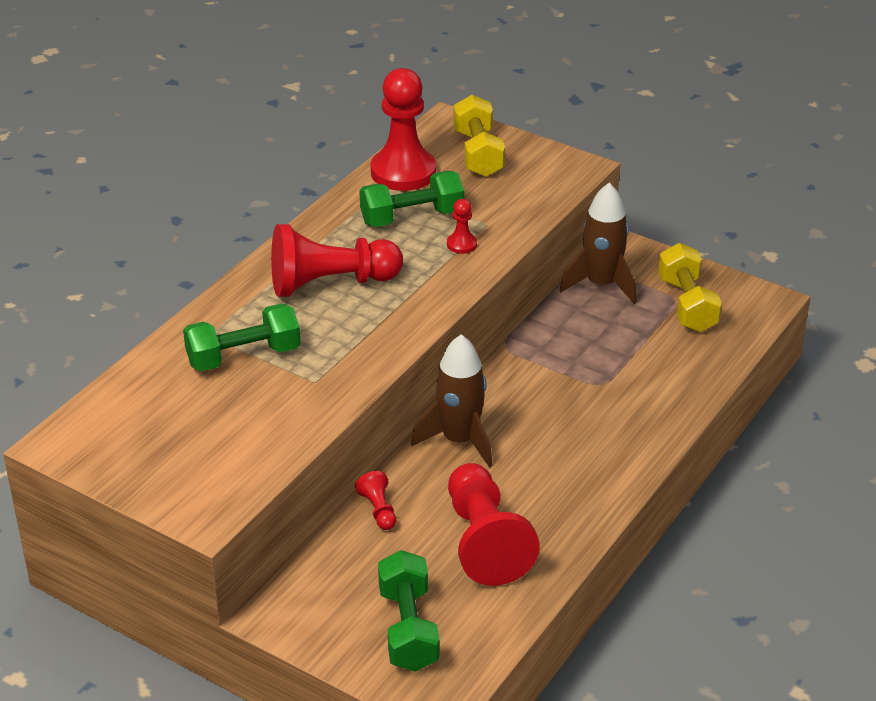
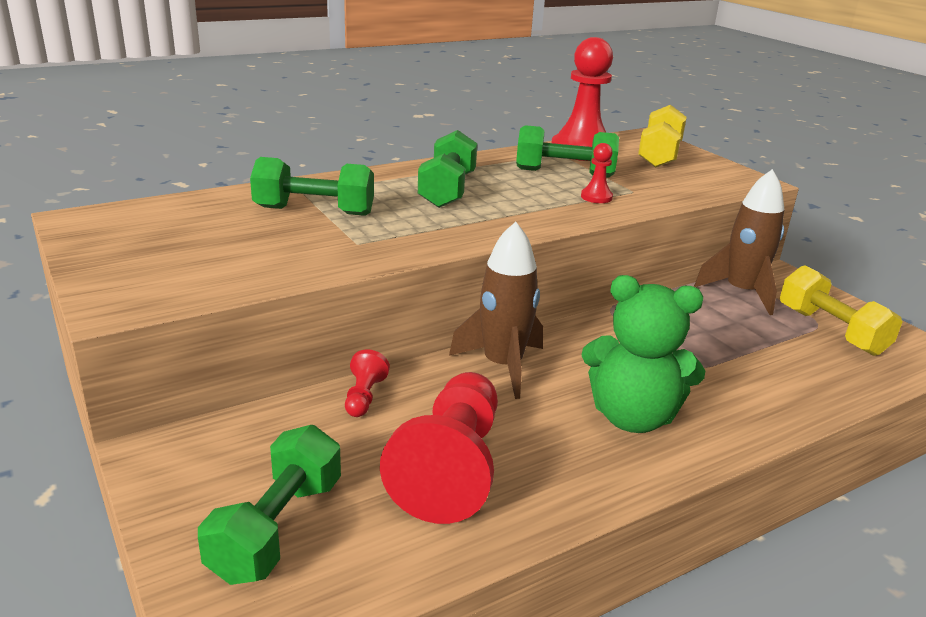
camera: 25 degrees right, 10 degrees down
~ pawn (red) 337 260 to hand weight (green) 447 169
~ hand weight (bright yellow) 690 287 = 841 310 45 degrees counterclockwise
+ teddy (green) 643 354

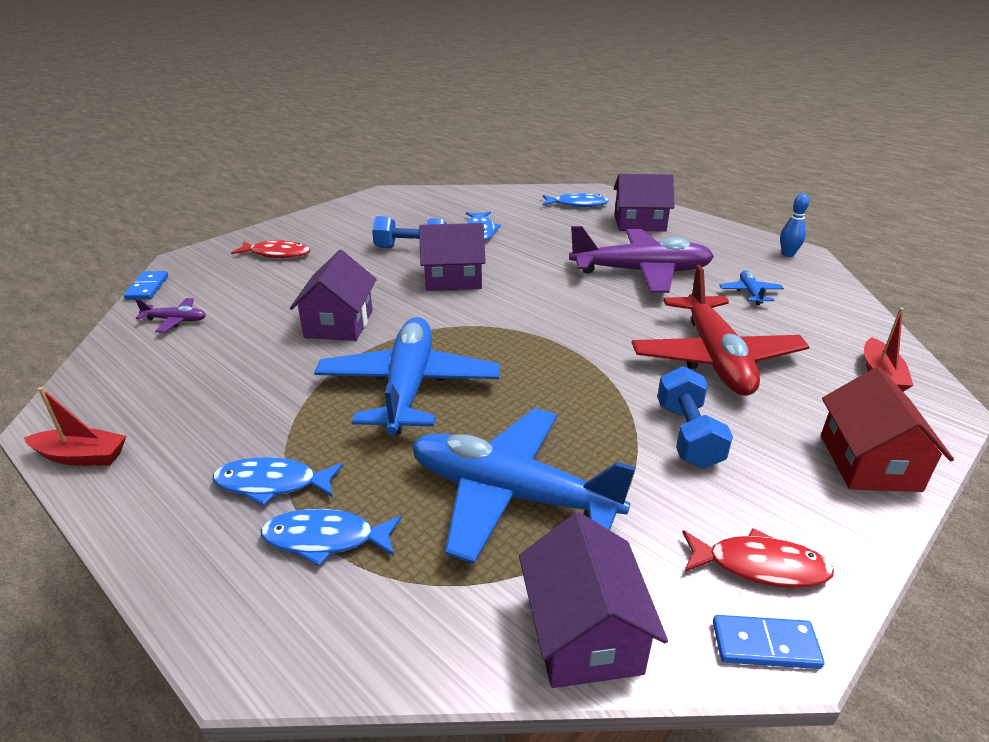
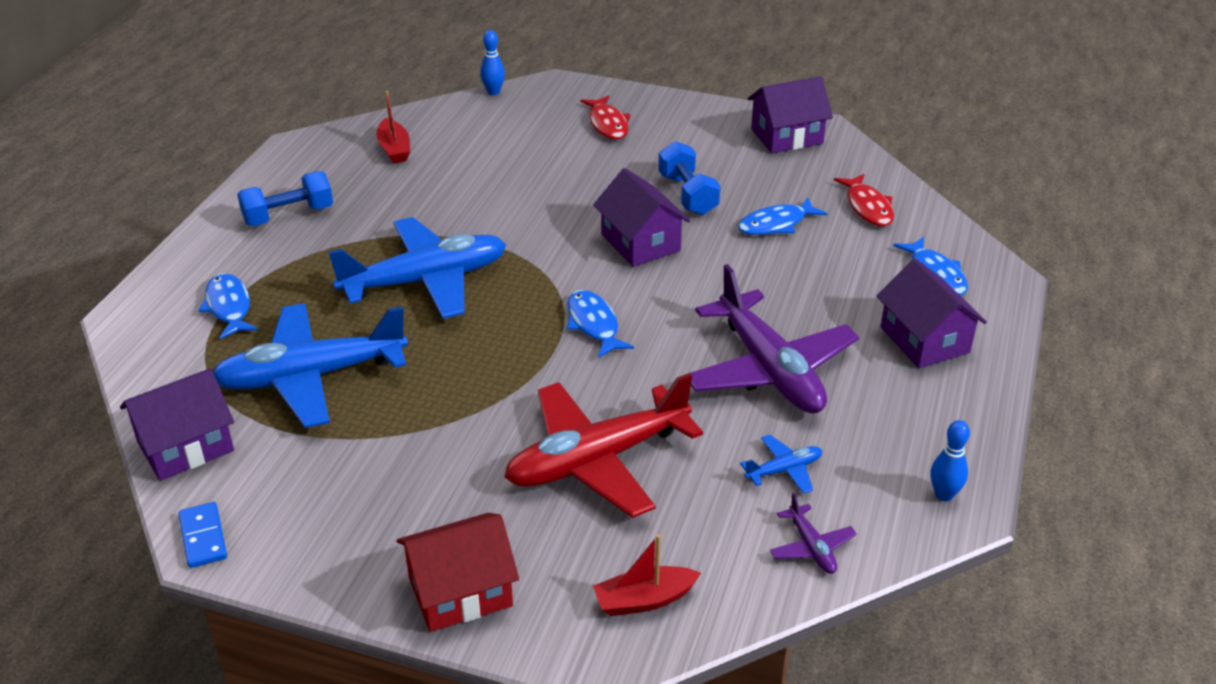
camera: 65 degrees right, 5 degrees up
~ boat (red) 75 426 to 393 127
~ domino (royal blue) 146 285 to tenpin (royal blue) 492 62
~ toy plane (violet) 170 315 to 813 533
~ toy fish (royal blue) 277 481 to 600 324
~ cottage (violet) 333 295 to 790 115
~ toy plane (royal blue) 523 486 = 310 365 105 degrees counterclockwise
~ hand weight (royal blue) 695 417 to 285 198
~ toy fish (red) 758 558 to 864 200

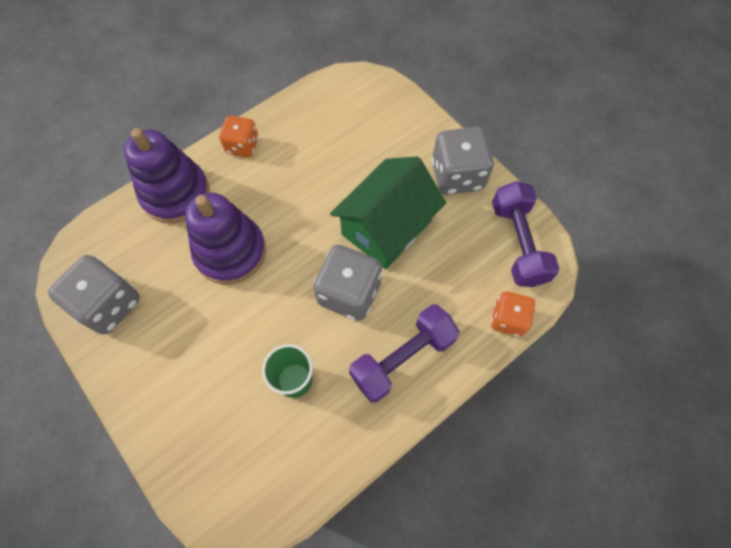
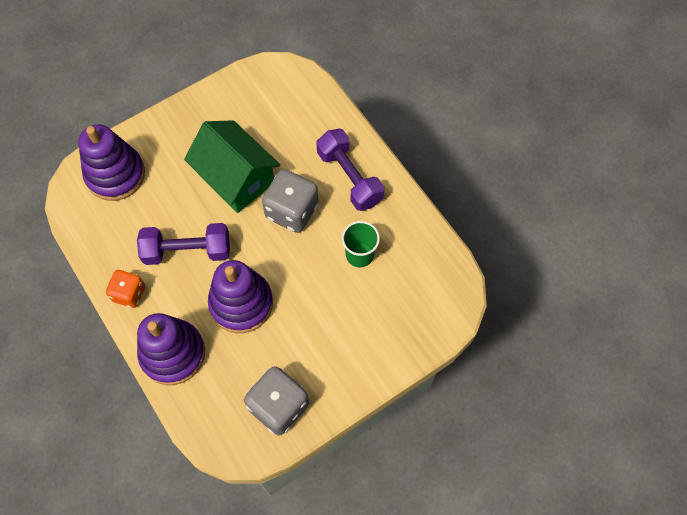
camera: 85 degrees left, 0 degrees up
- game die (gray) 463 161
- game die (bright orange) 513 314
~ hand weight (violet) 526 234 to 183 244
+ ring stacker (violet) 111 163

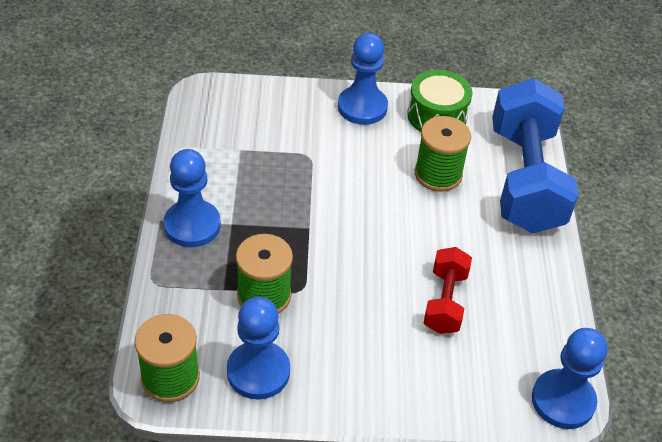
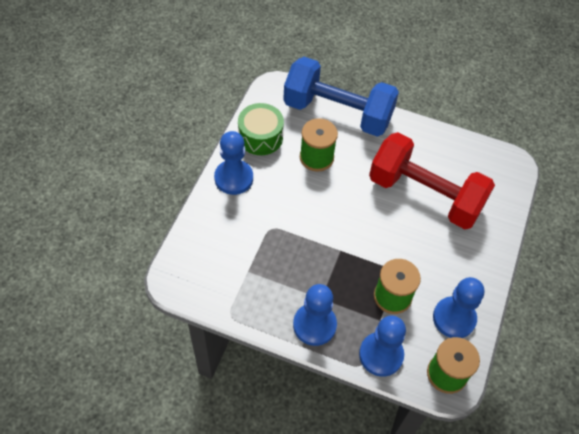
camera: 70 degrees left, 10 degrees up
~ hand weight (red) 448 290 = 432 180 x2.02
~ pawn (royal blue) 570 378 to 382 346

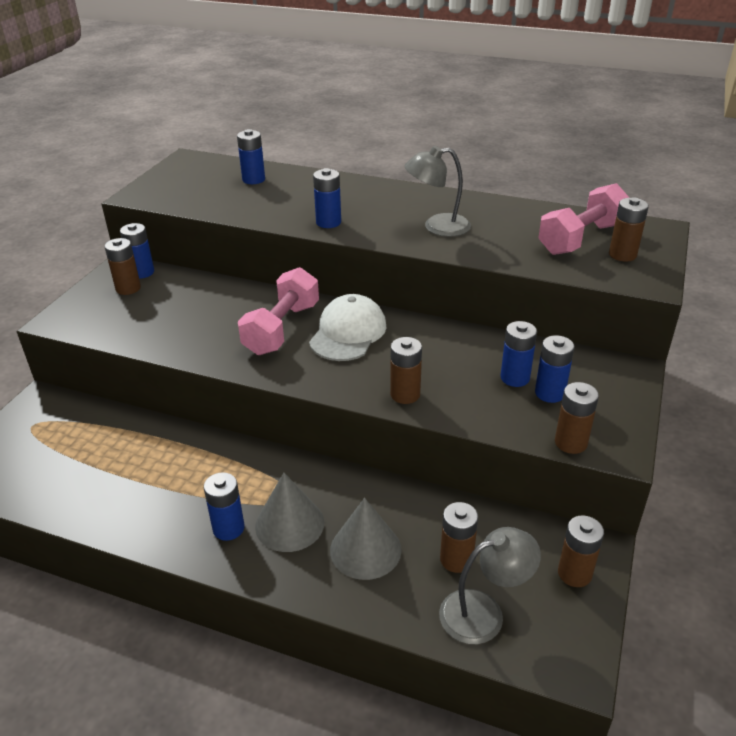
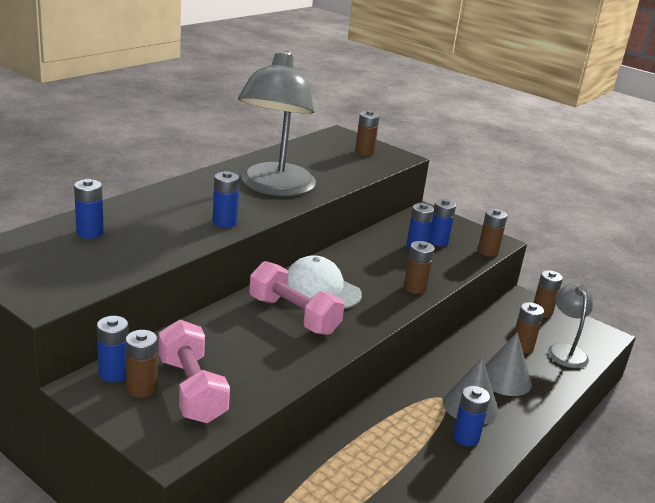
camera: 75 degrees left, 10 degrees down
~ reading lamp (gray) 438 191 = 277 123 x1.92
~ hand weight (rose-pink) 584 219 to 194 371

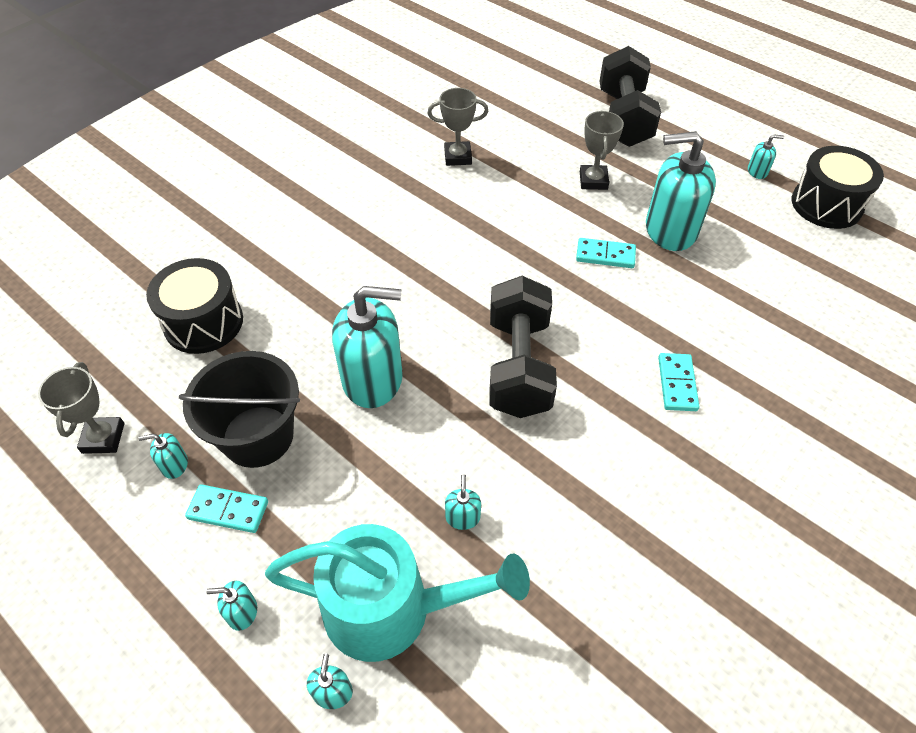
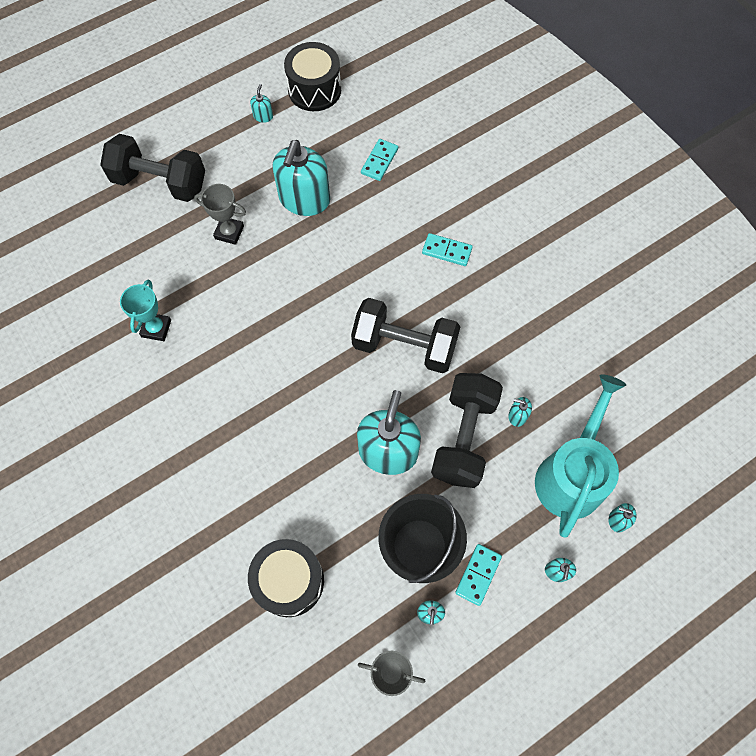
camera: 75 degrees left, 15 degrees up
~ prize cup (gray) 458 127 to prize cup (teal) 145 310
~ domino (teal) 606 253 to 379 160
+ hand weight (ebony) 467 430

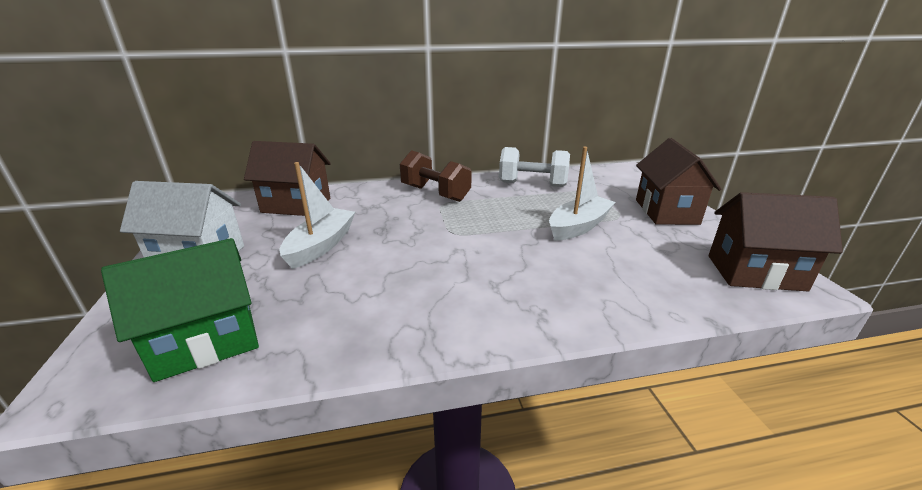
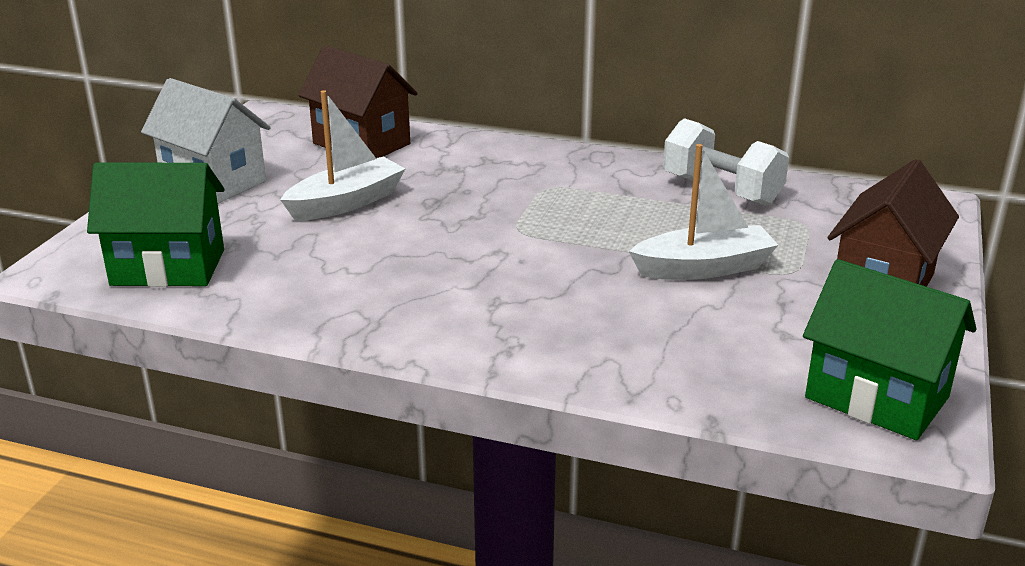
camera: 30 degrees right, 0 degrees up
- hand weight (russet) 436 176
~ cottage (russet) 775 241 to cottage (green) 889 349

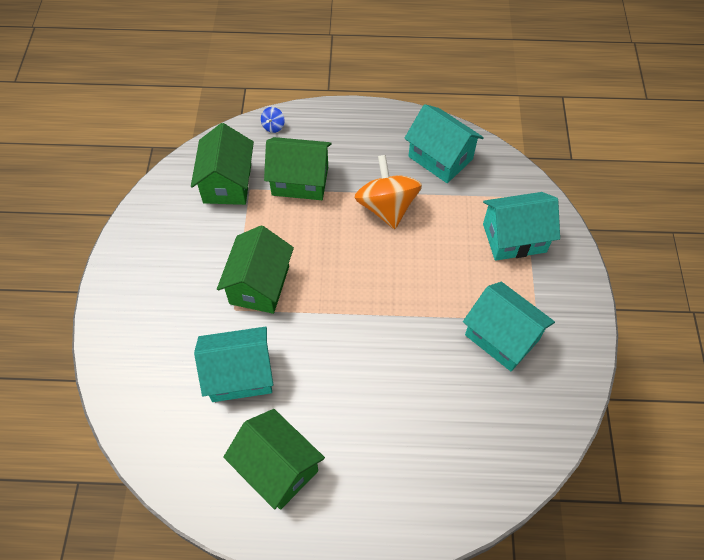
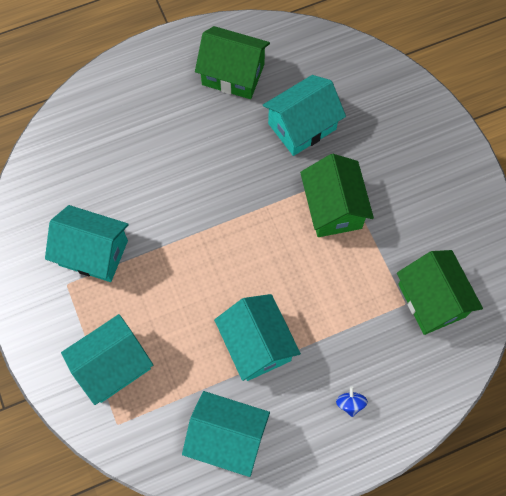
camera: 155 degrees right, 10 degrees up
~ whirligig (royal blue) 273 120 to 352 401
- cottage (green) 297 168
~ whirligig (bright orange) 388 192 to cottage (teal) 257 337

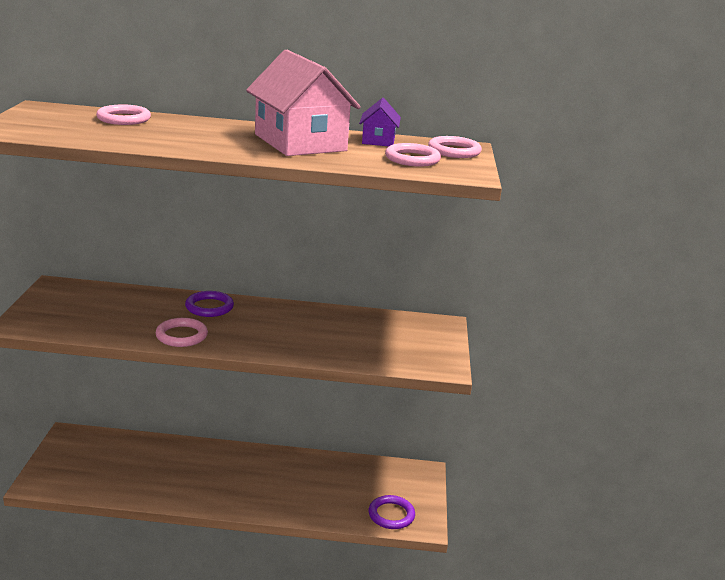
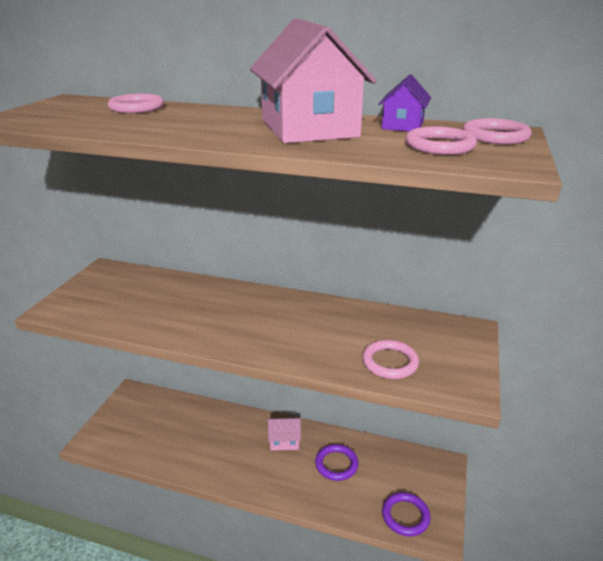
camera: 15 degrees right, 5 degrees up
~ ring (rose-pink) 181 332 to 390 359
~ ring (violet) 209 304 to 337 462
+ cottage (rose-pink) 284 434

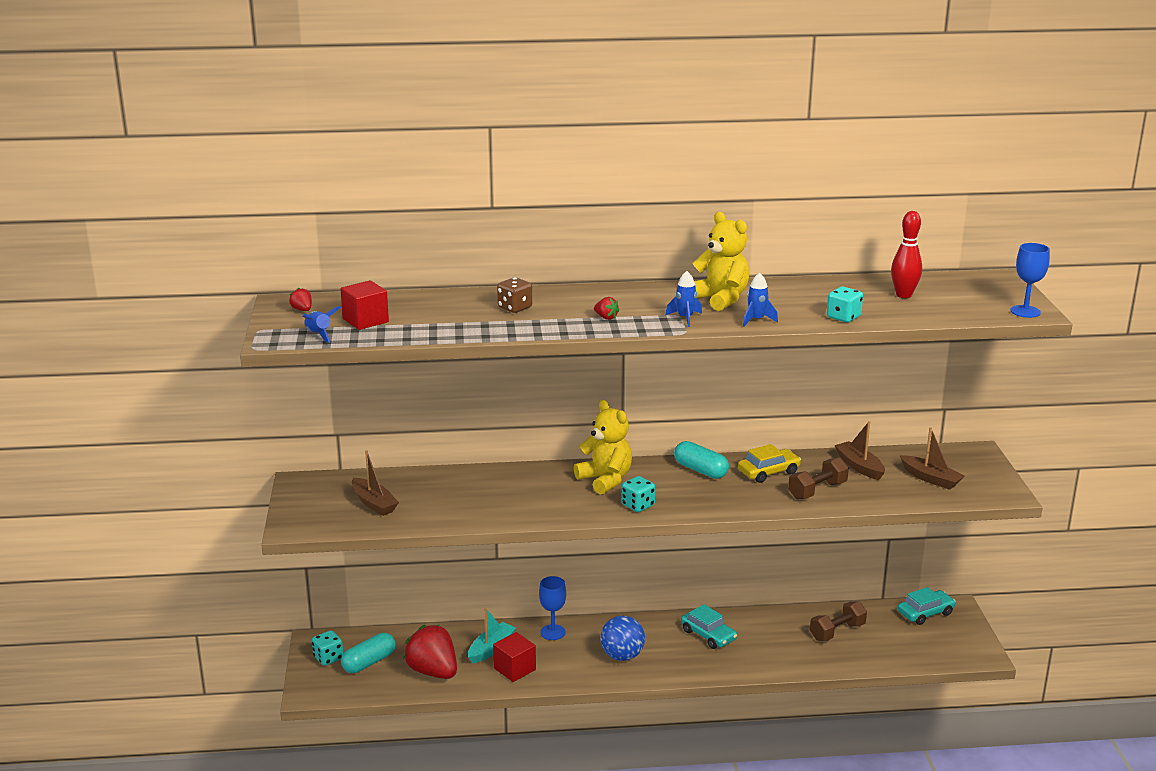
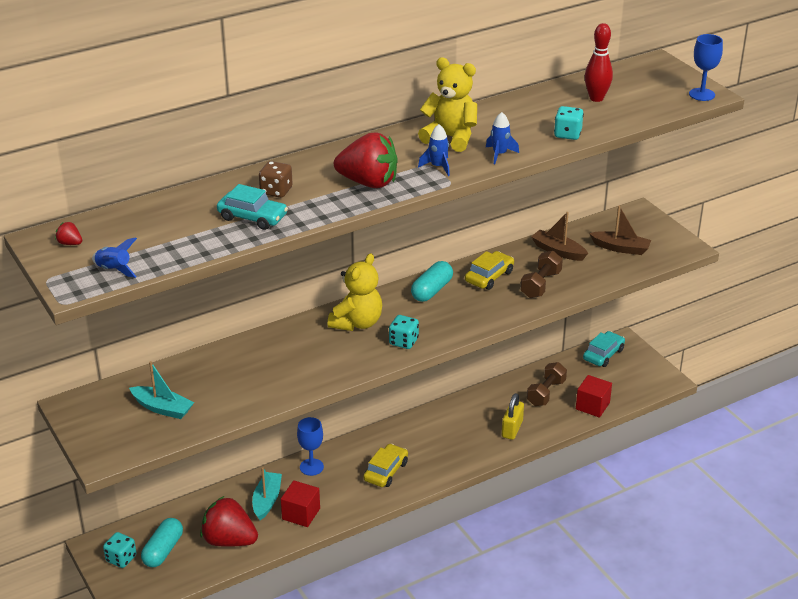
camera: 25 degrees left, 10 degrees up
~ solid cube (red) 364 305 to 594 396
~ boat (russet) 375 483 to boat (teal) 161 390
~ teddy (bright yellow) 603 447 = 355 292 90 degrees clockwise
~ toy strawberry (red) 606 308 = 366 160 x2.49
~ ball (royal blue) 622 638 to car (bright yellow) 385 465
~ pill (teal) 701 460 = 432 281 75 degrees counterclockwise
~ car (teal) 709 626 to 252 207
+ padlock (bright yellow) 513 416

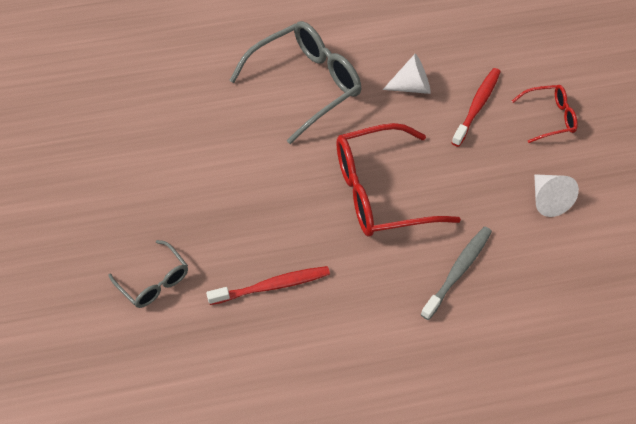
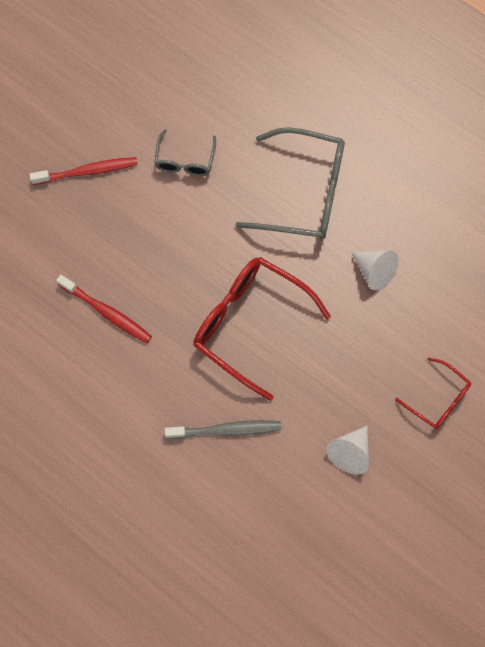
camera: 50 degrees right, 15 degrees up
~ spectacles (gray) 148 274 to 185 152
~ tooth brush (red) 476 107 to 84 171

